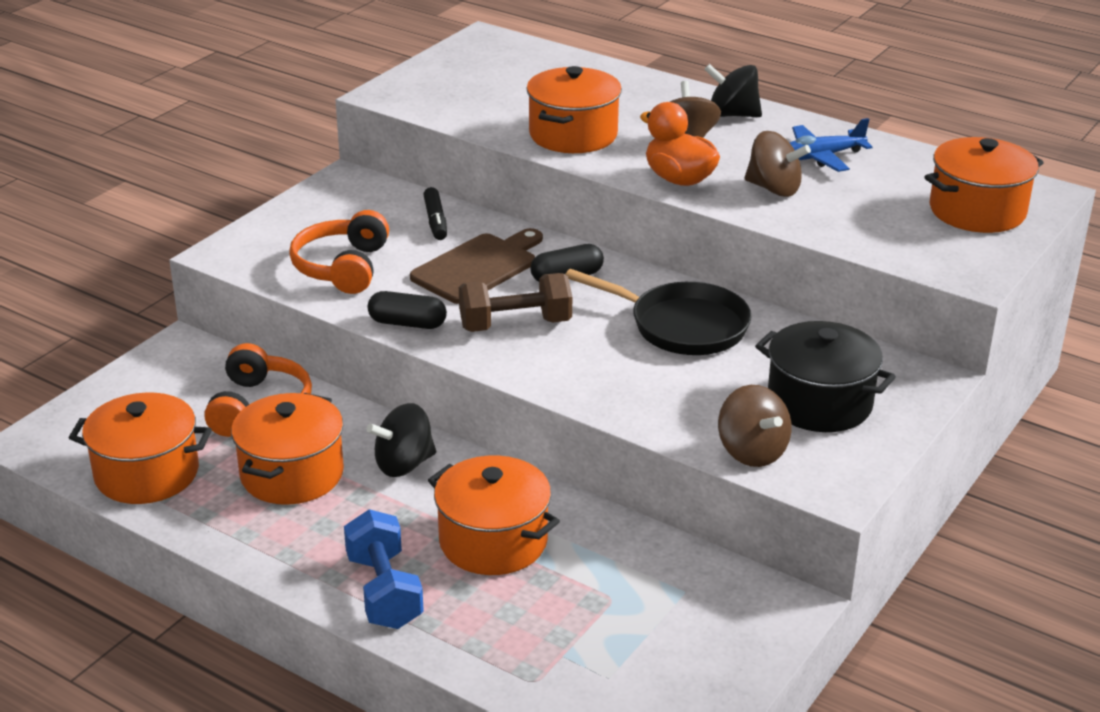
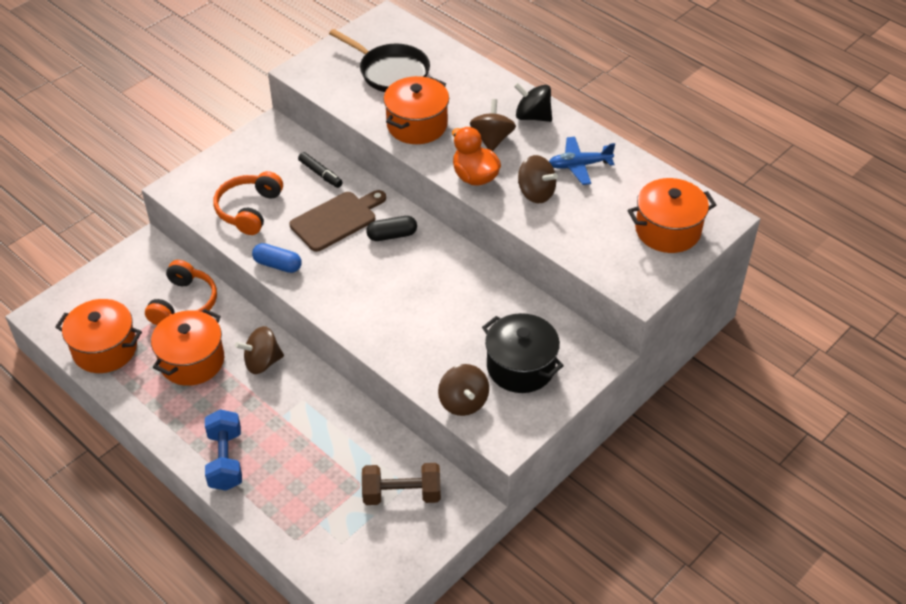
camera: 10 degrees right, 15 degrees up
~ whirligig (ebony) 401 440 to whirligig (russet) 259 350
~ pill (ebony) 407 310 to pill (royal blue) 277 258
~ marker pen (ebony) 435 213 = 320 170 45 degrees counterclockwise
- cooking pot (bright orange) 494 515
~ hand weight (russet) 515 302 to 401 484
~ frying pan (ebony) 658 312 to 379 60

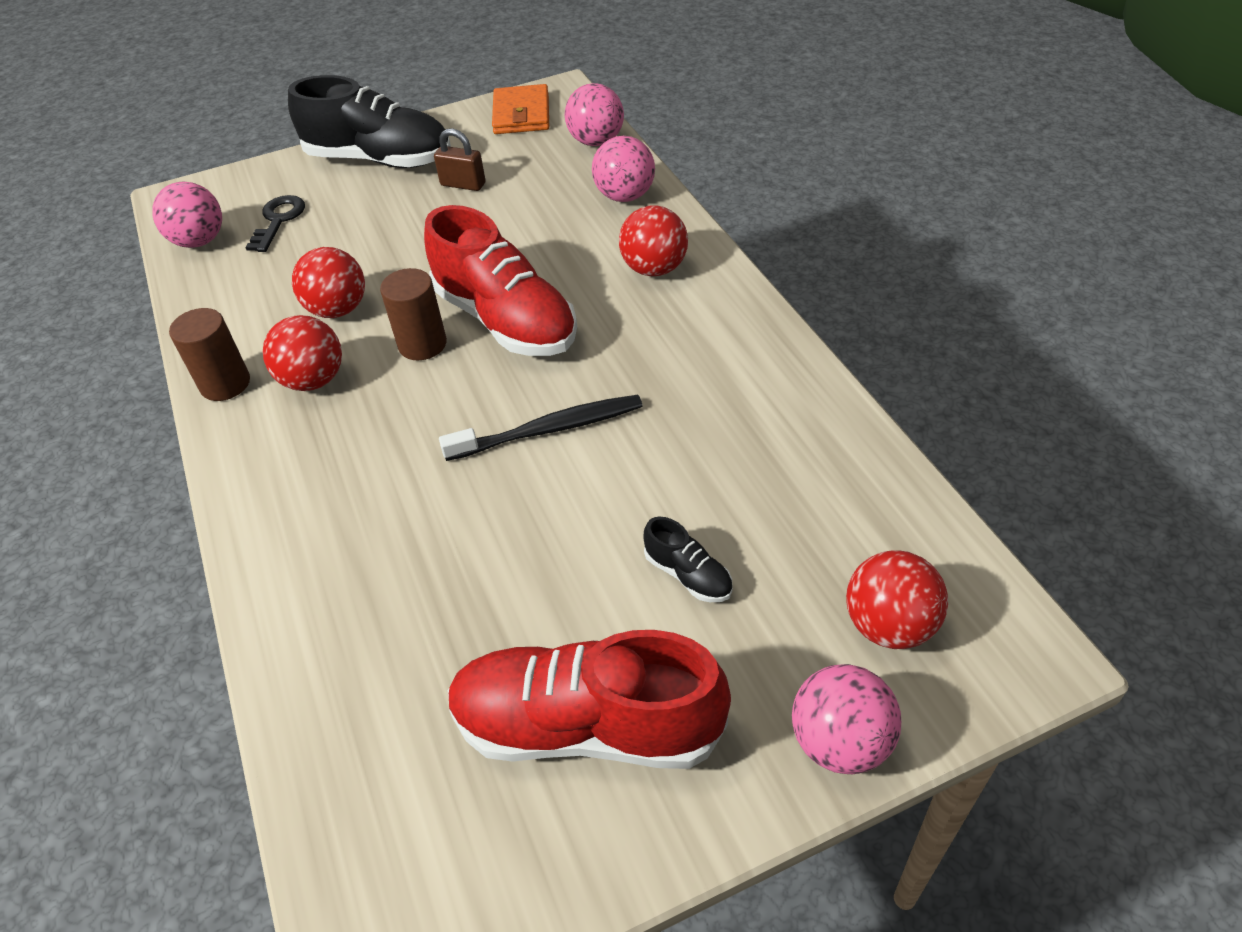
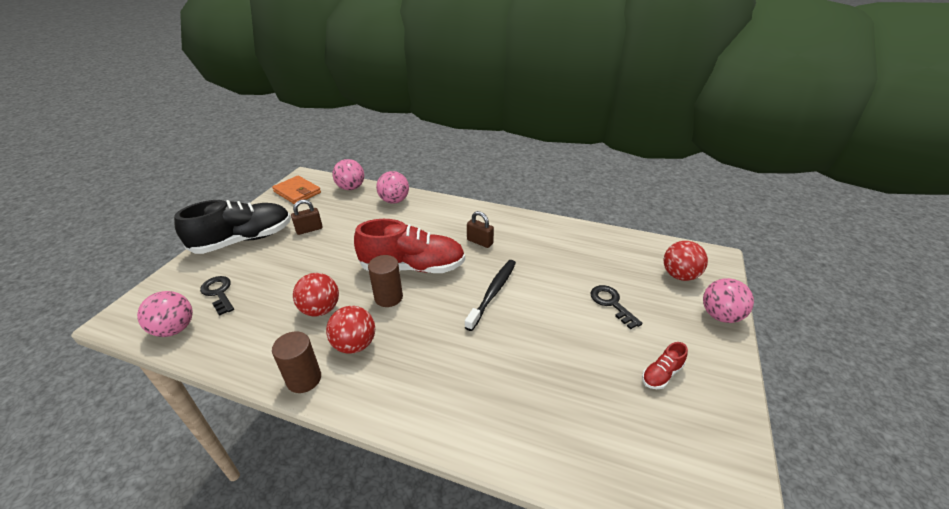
camera: 50 degrees left, 10 degrees down
~ shoe (red) 589 699 = 665 365 x0.43
- ball (red) 653 240
~ shoe (ebony) 688 559 to latchkey (ebony) 616 307
+ padlock (russet) 480 229

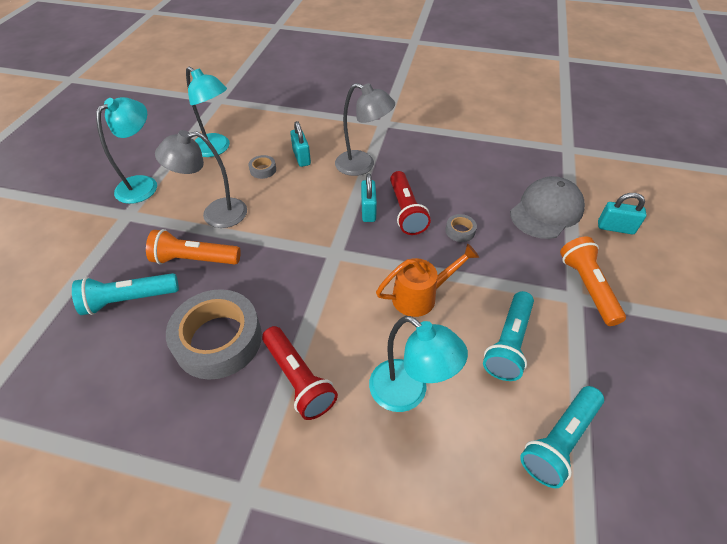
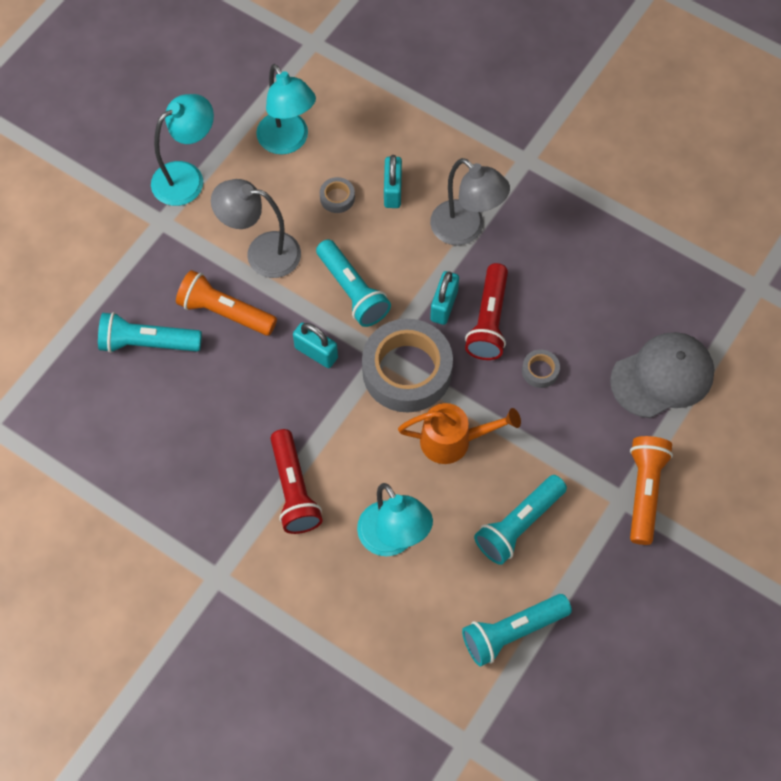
camera: 20 degrees right, 15 degrees up
~ roll of tape (gray) 214 334 to 407 365
~ padlock (teal) 622 213 to 315 345
+ torch (teal) 353 283

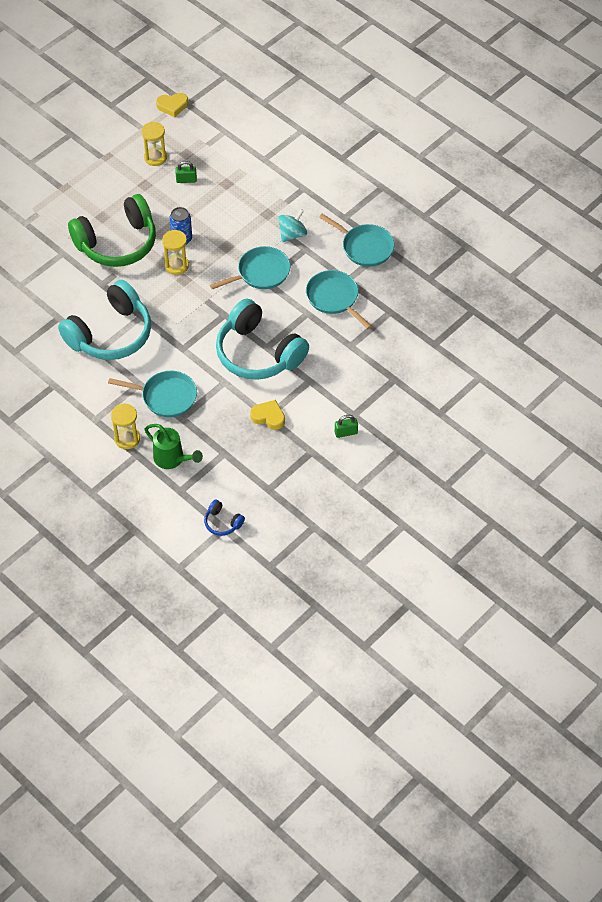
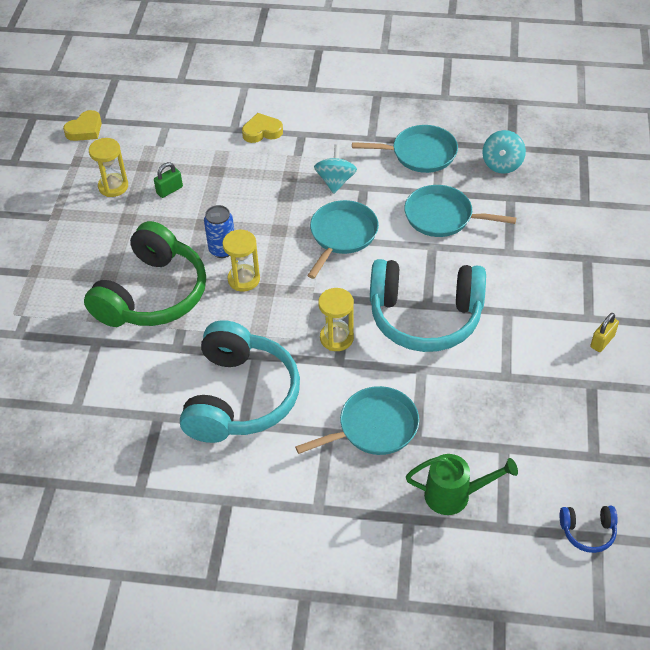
camera: 35 degrees left, 5 degrees down
~ sand timer (bright yellow) 125 426 to 336 319
~ heart shape (bright yellow) 267 415 to 262 128
~ padlock (green) 346 426 to padlock (bright yellow) 604 332
+ whirligig (teal) 504 152

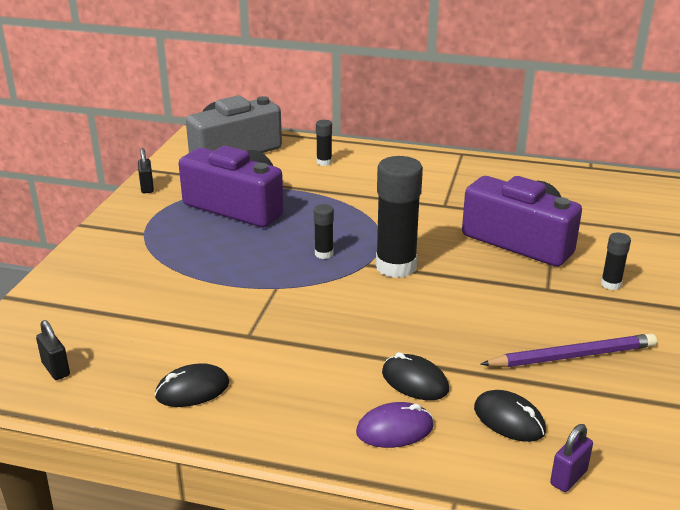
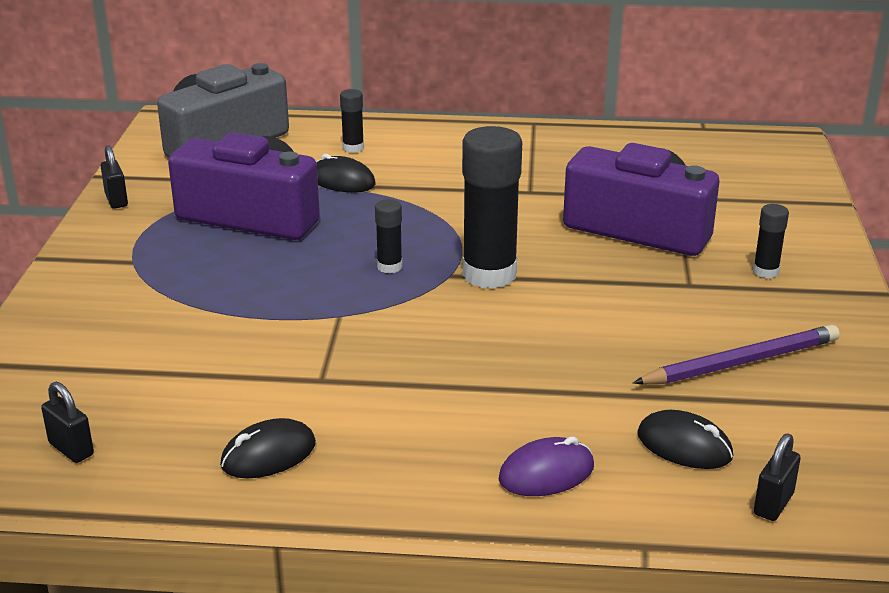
camera: 10 degrees left, 0 degrees up
~ computer mouse (ebony) 415 376 to 345 173
~ padlock (violet) 571 458 to padlock (ebony) 777 477

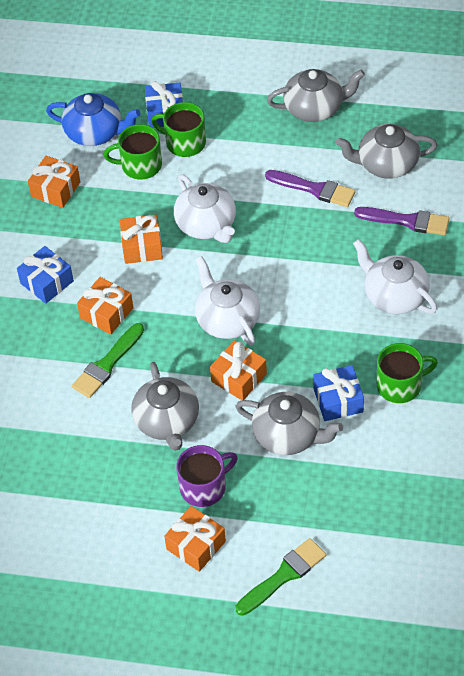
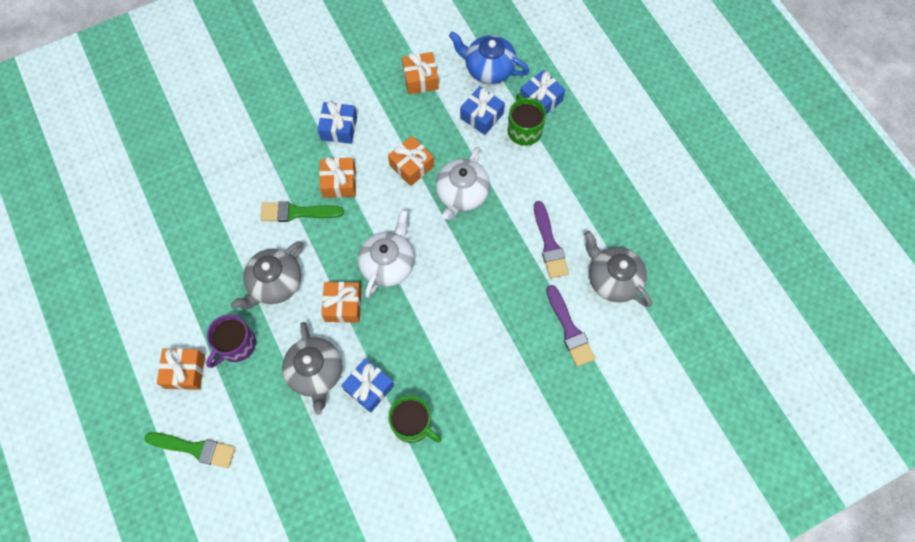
camera: 50 degrees right, 15 degrees up
~ teapot (royal blue) 93 119 = 489 57 135 degrees clockwise
~ coffee mug (green) 133 151 to gift (royal blue) 482 110
~ coffee mug (violet) 207 476 = 231 341 105 degrees clockwise
- teapot (gray) 316 95
- teapot (pure white) 395 276

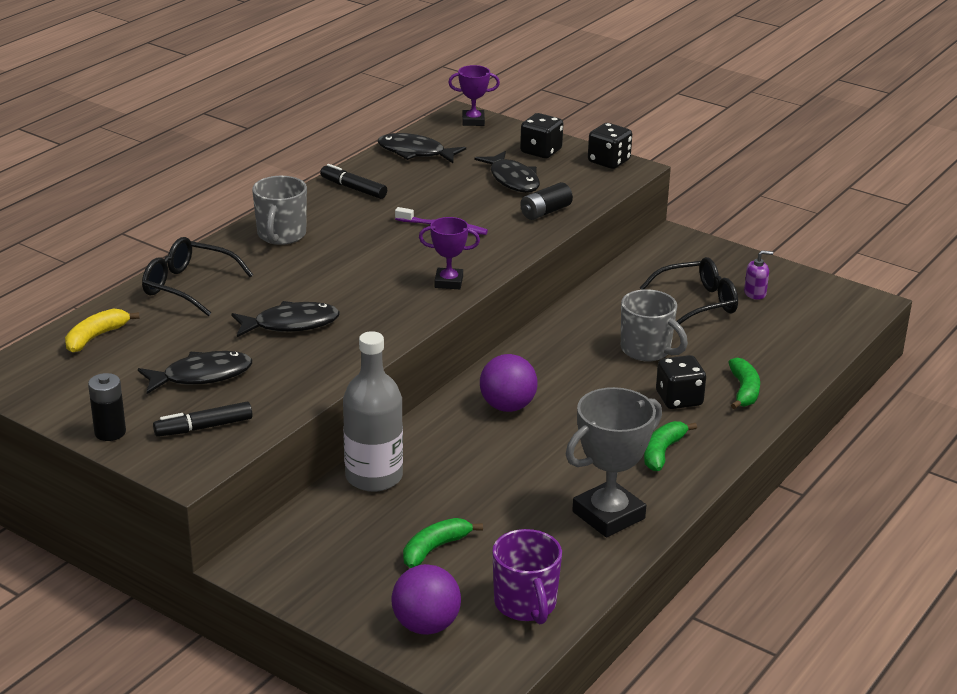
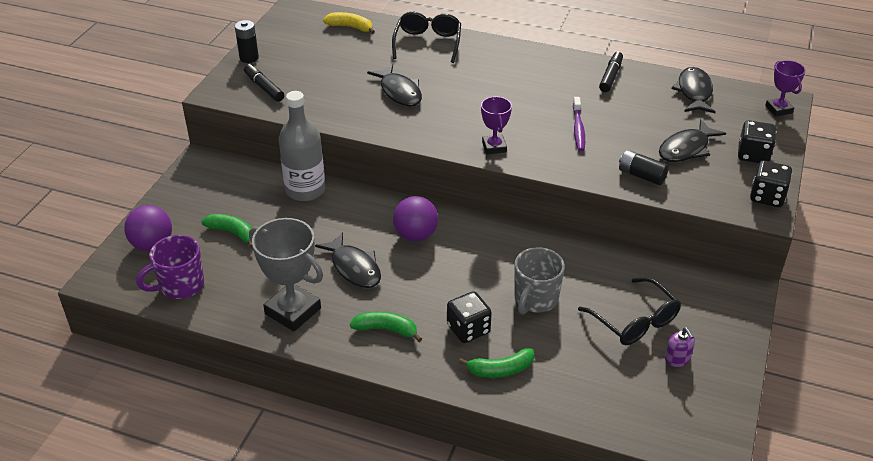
camera: 75 degrees right, 10 degrees up
~ toy fish (ebony) 195 372 to 348 260
- coffee mug (gray) 279 210

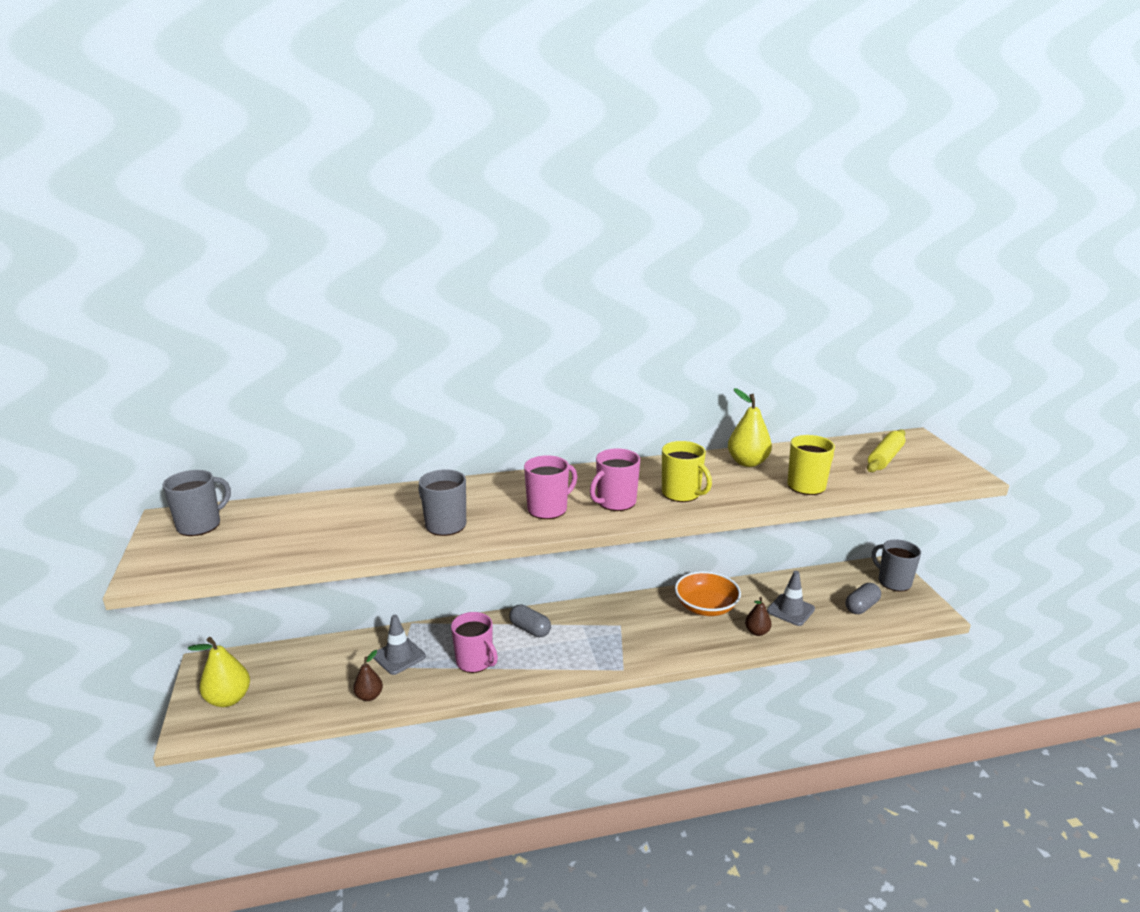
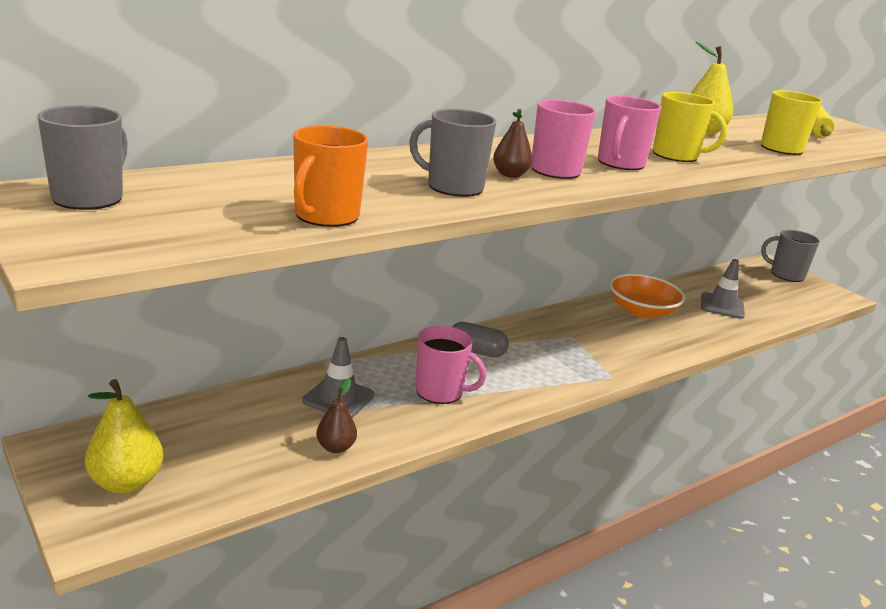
camera: 25 degrees left, 0 degrees up
~ toy pear (russet) 758 616 to 513 143
- pill (gray) 863 598
+ coffee mug (bright orange) 331 176

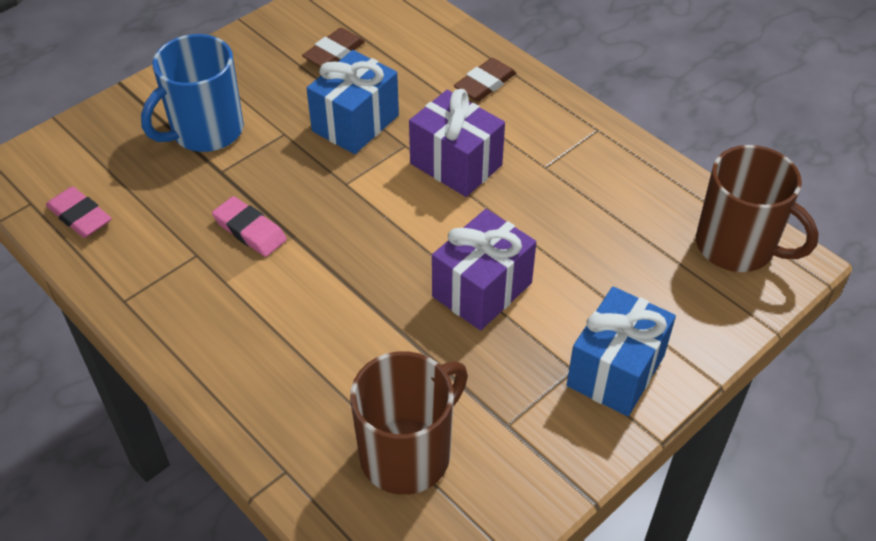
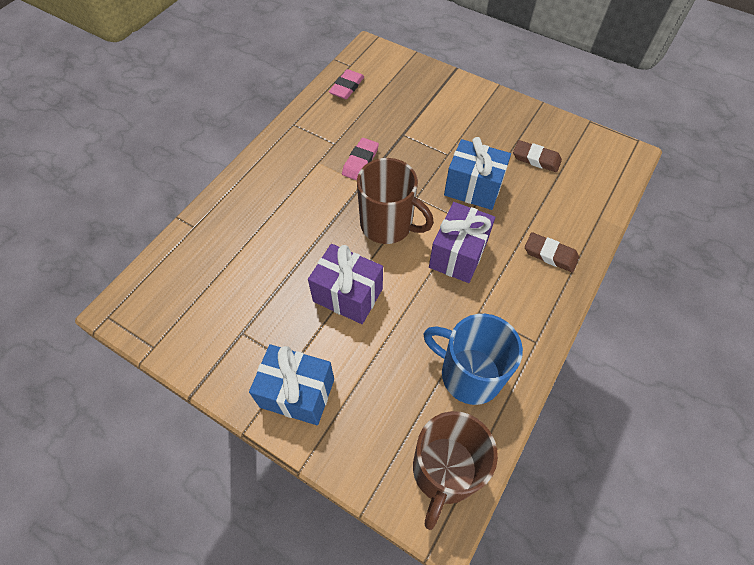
camera: 75 degrees right, 10 degrees up
~ coffee mug (royal blue) 192 93 to 473 359
~ coffee mug (russet) 409 423 to 395 201

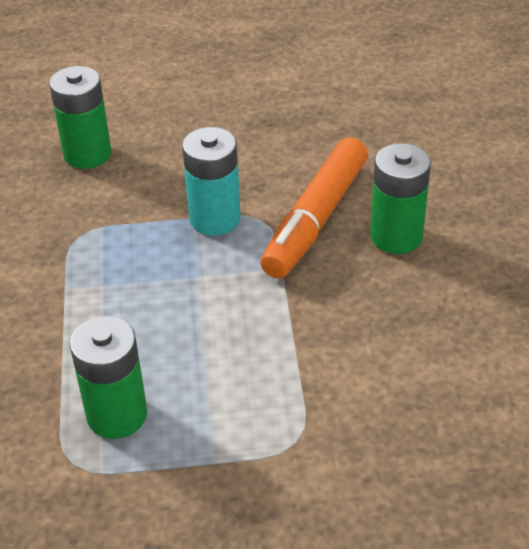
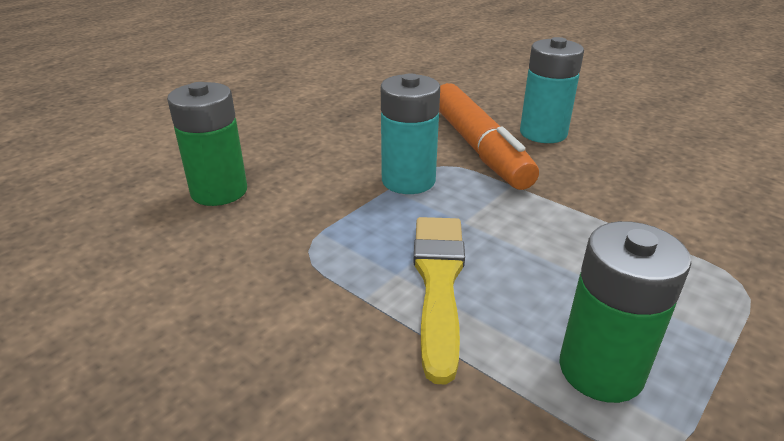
camera: 45 degrees left, 10 degrees down
~ power cell (green) 400 198 to power cell (teal) 552 90
+ brush (bright yellow) 439 301

